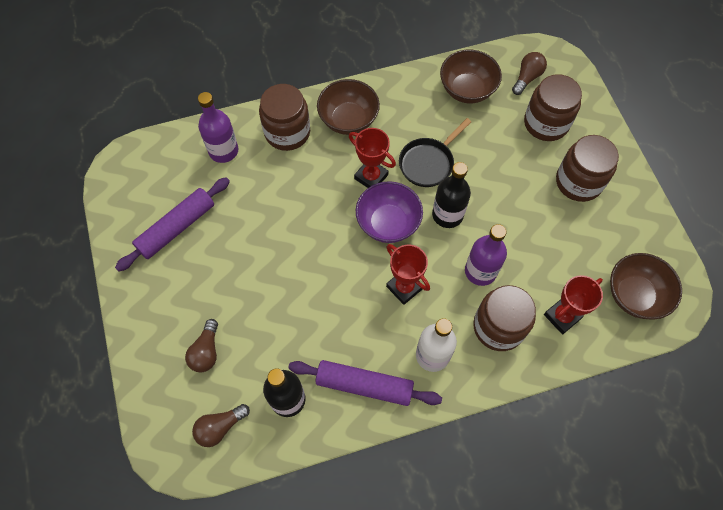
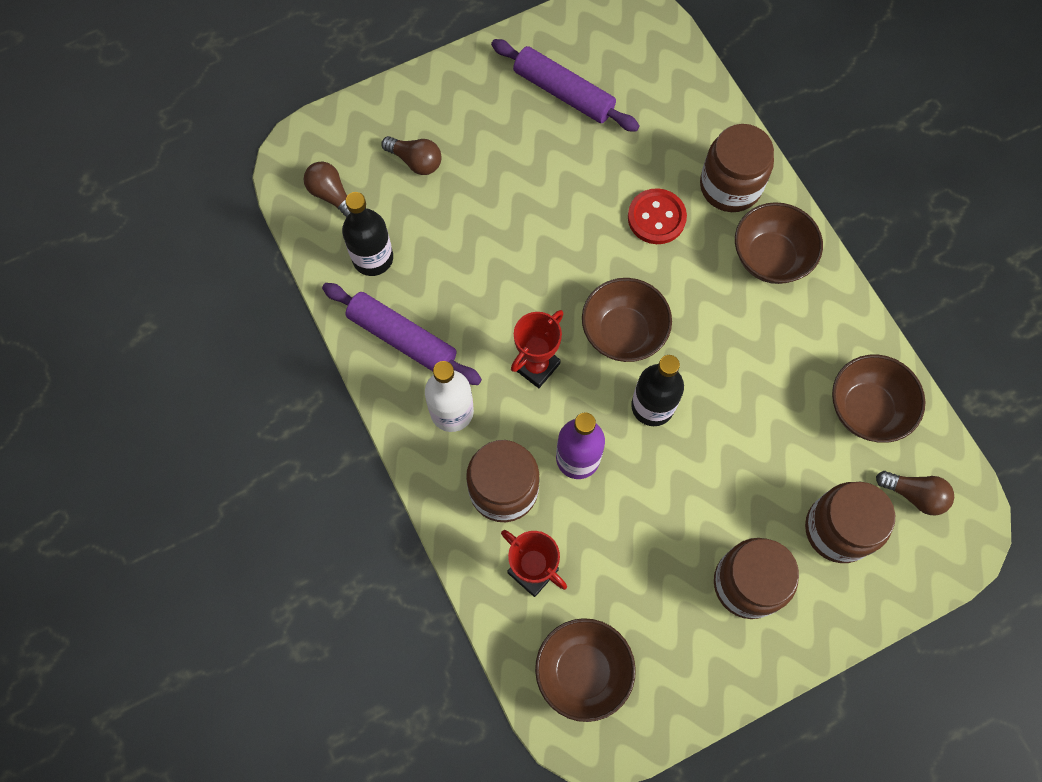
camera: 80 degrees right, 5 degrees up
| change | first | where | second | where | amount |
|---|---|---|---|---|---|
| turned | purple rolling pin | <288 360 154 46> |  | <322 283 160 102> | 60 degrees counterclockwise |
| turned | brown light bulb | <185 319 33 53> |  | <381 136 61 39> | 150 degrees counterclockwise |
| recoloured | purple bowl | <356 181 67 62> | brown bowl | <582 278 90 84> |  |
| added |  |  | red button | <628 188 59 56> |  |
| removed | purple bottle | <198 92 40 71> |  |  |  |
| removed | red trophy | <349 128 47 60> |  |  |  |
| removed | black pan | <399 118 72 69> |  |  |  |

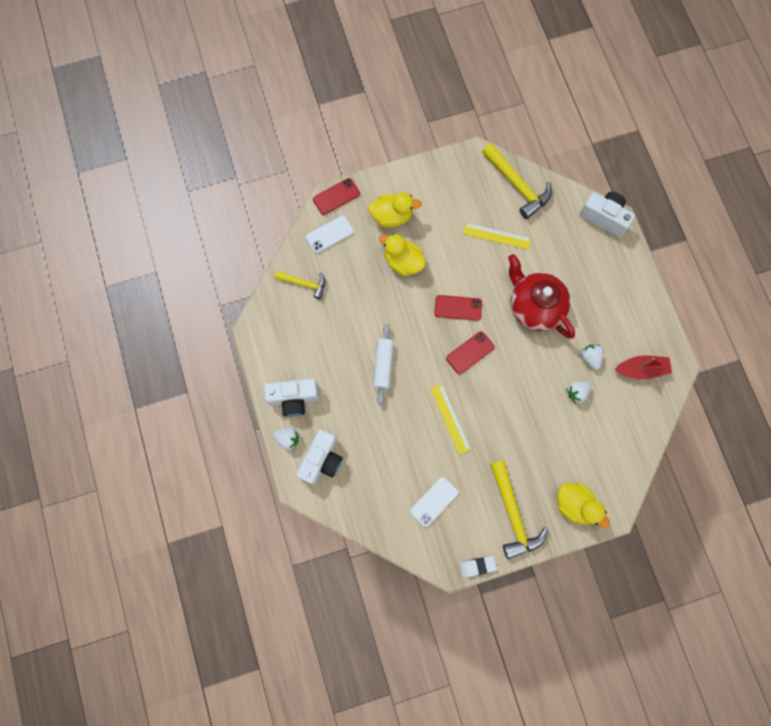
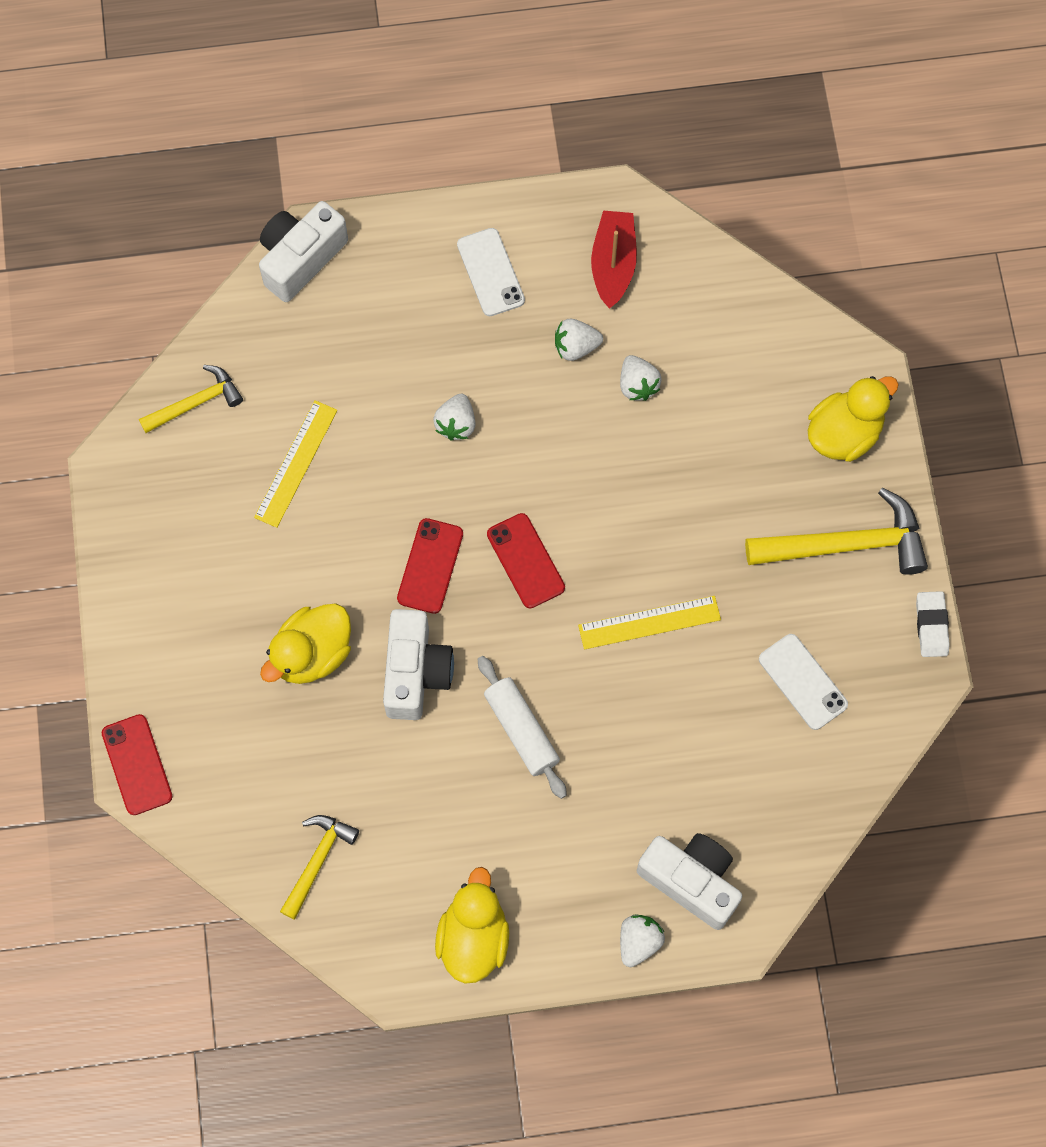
camera: 80 degrees left, 5 degrees down
| change | first | where | second | where | amount |
|---|---|---|---|---|---|
| resized | yellow hammer | <482 143 70 76> |  | <139 365 104 68> | x0.59 |
| moved | white camera | <264 378 55 39> |  | <383 609 71 111> |  |
| replaced | red teapot | <508 254 67 84> | white strawberry | <433 394 42 47> |  |
| moved | yellow duck | <368 193 54 35> |  | <435 867 74 117> |  |
| moved | white phone | <306 216 48 37> |  | <457 228 68 88> |  |
| turned | white rolling pin | <373 324 21 81> |  | <478 656 89 143> | 45 degrees clockwise |

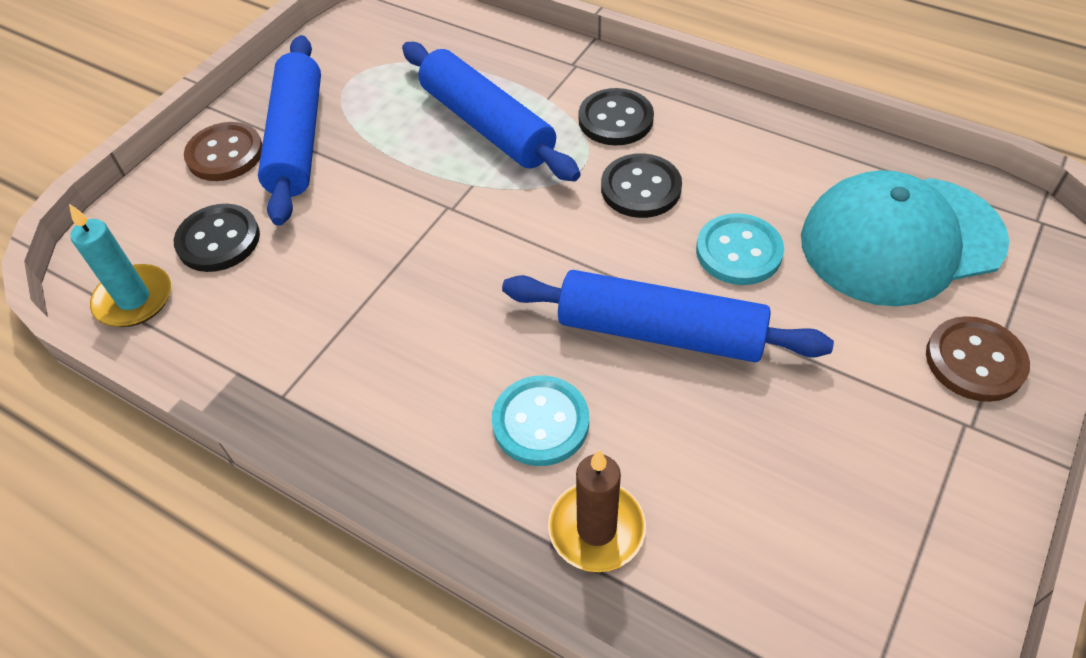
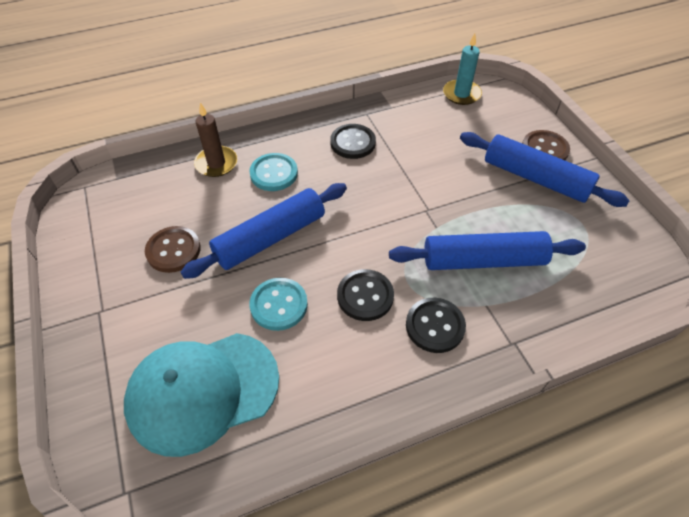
camera: 125 degrees right, 0 degrees up
| change | first | where | second | where | amount |
|---|---|---|---|---|---|
| turned | turquoise cap | <801 170 208 137> |  | <124 333 155 124> | 135 degrees counterclockwise |
| moved | brown button | <926 316 104 86> |  | <145 226 56 47> |  |
| moved | black button | <174 204 86 68> |  | <330 124 46 35> |  |

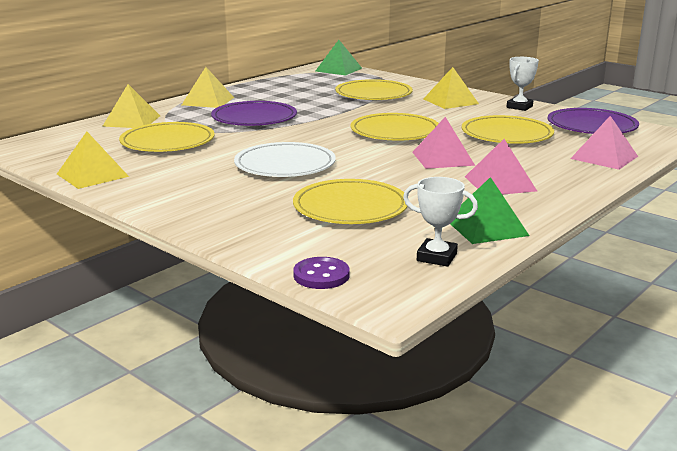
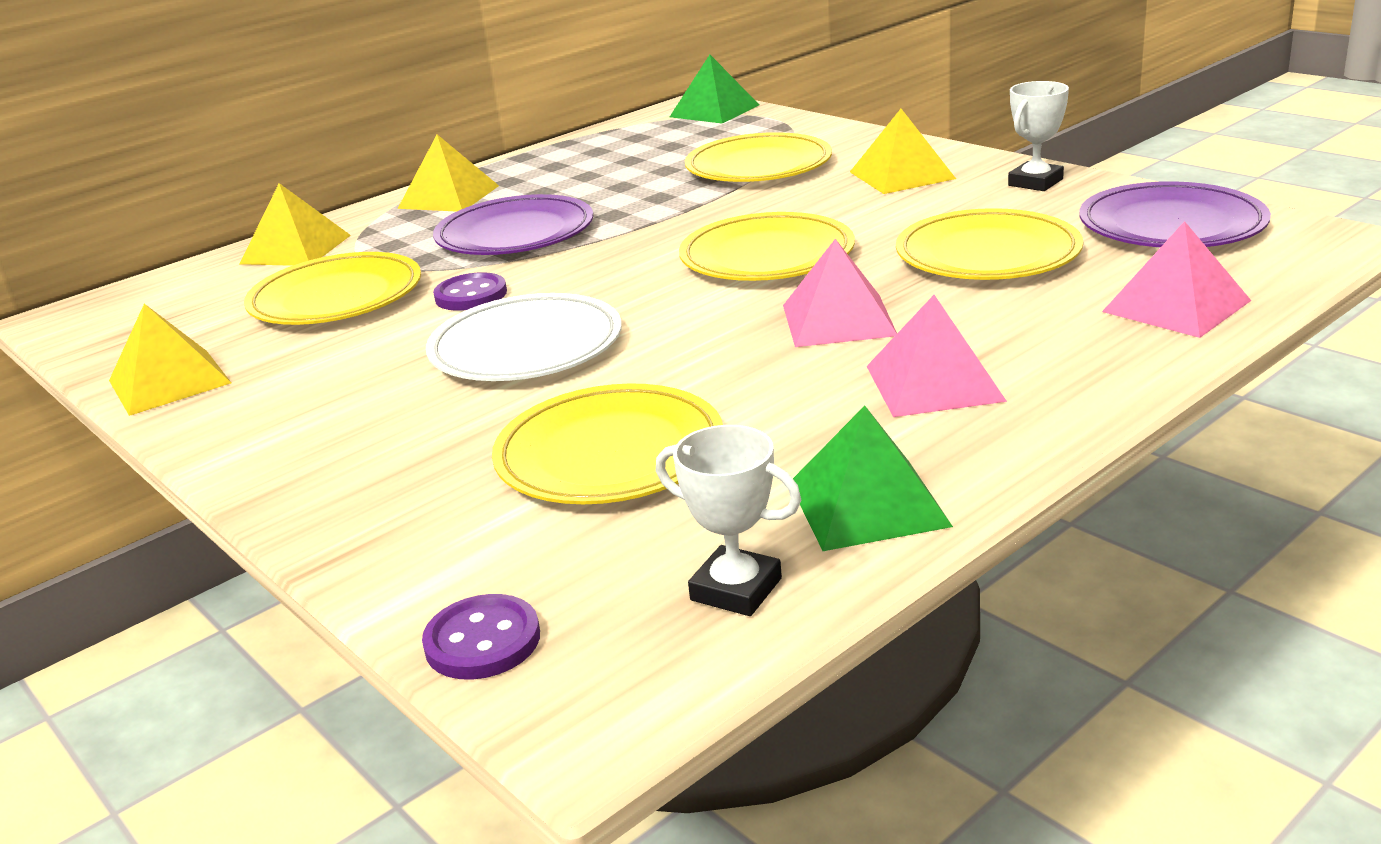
camera: 10 degrees right, 5 degrees up
| change | first | where | second | where | amount |
|---|---|---|---|---|---|
| added |  |  | purple button | <433 272 74 39> |  |

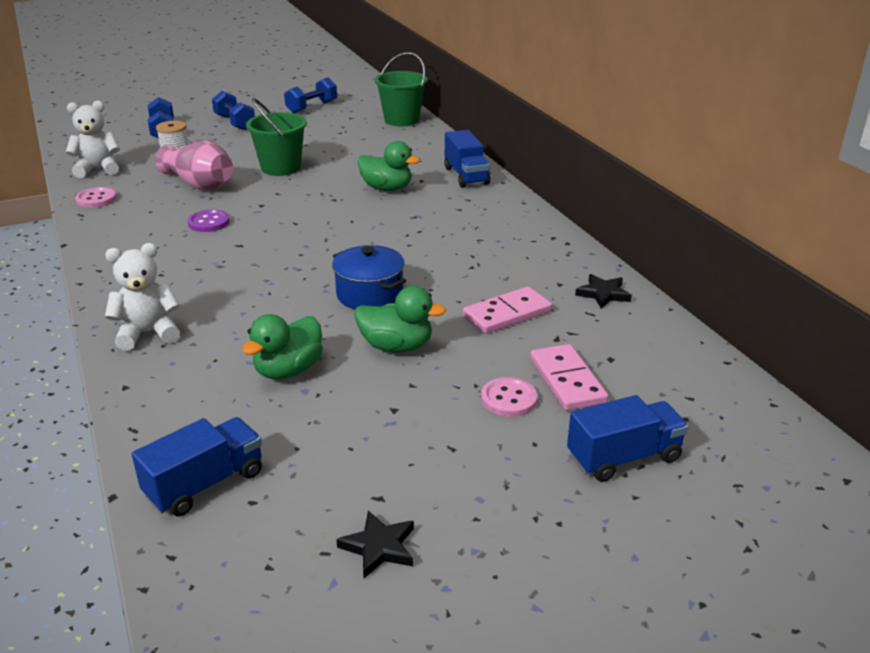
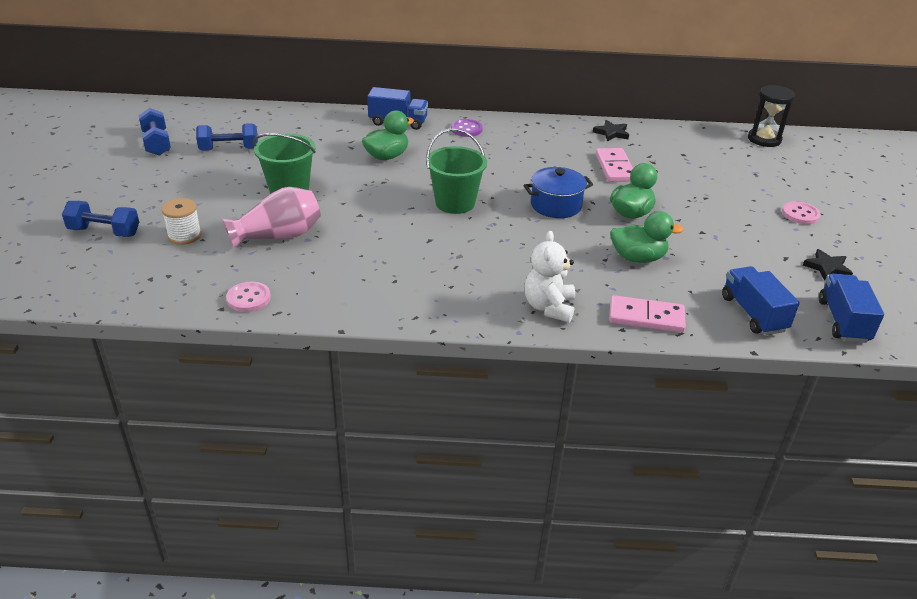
camera: 65 degrees left, 5 degrees up
| change | first | where | second | where | amount |
|---|---|---|---|---|---|
| moved | blue dumbbell | <212 91 43 39> |  | <196 123 62 28> |  |
| moved | green bucket | <374 52 54 74> |  | <426 128 61 86> |  |
| moved | purple button | <188 209 42 23> |  | <451 119 32 18> |  |
| moved | pink domino | <530 344 78 67> |  | <609 295 77 38> |  |
| turned | green duck | <242 314 81 65> |  | <610 211 74 52> | 60 degrees counterclockwise |
| added |  |  | black hourglass | <748 85 48 62> |  |
| moved | pink button | <481 377 56 40> |  | <782 201 39 23> |  |
| moved | blue truck | <567 395 122 87> |  | <819 274 65 69> |  |
| removed | white teddy bear | <66 101 54 77> |  |  |  |

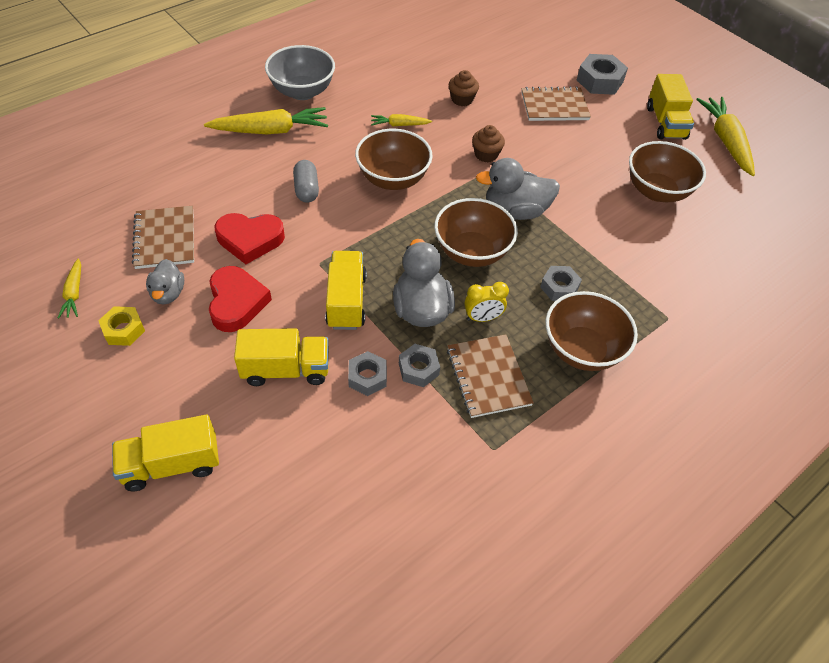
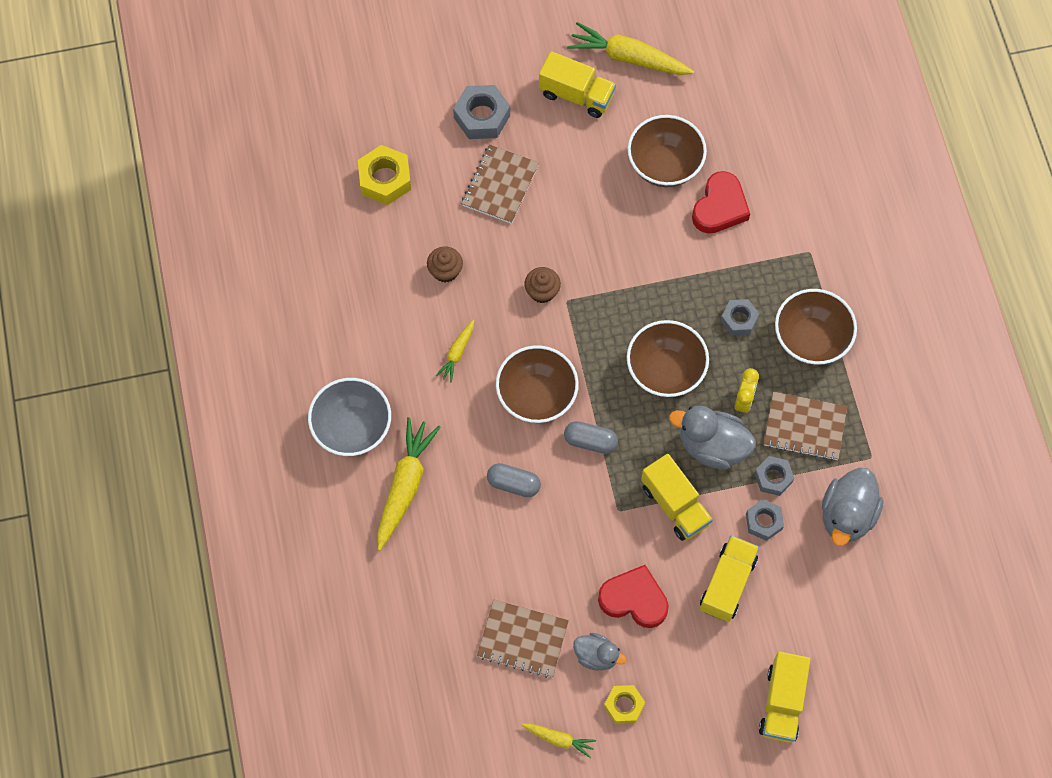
camera: 60 degrees left, 15 degrees up
| change | first | where | second | where | amount |
|---|---|---|---|---|---|
| added |  |  | yellow nut | <358 145 53 60> |  |
| added |  |  | grey capsule | <564 421 54 33> |  |
| turned | yellow truck | <325 251 42 79> |  | <641 454 72 87> | 150 degrees counterclockwise |
| moved | red heart | <214 213 71 51> |  | <692 171 58 63> |  |
| moved | grey duck | <476 158 84 62> |  | <822 468 62 78> |  |

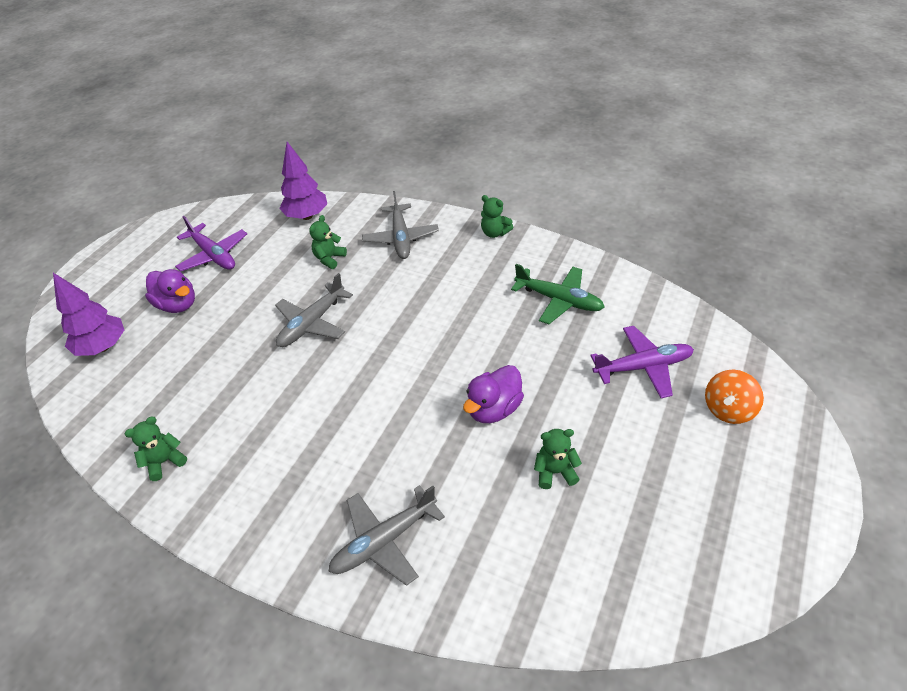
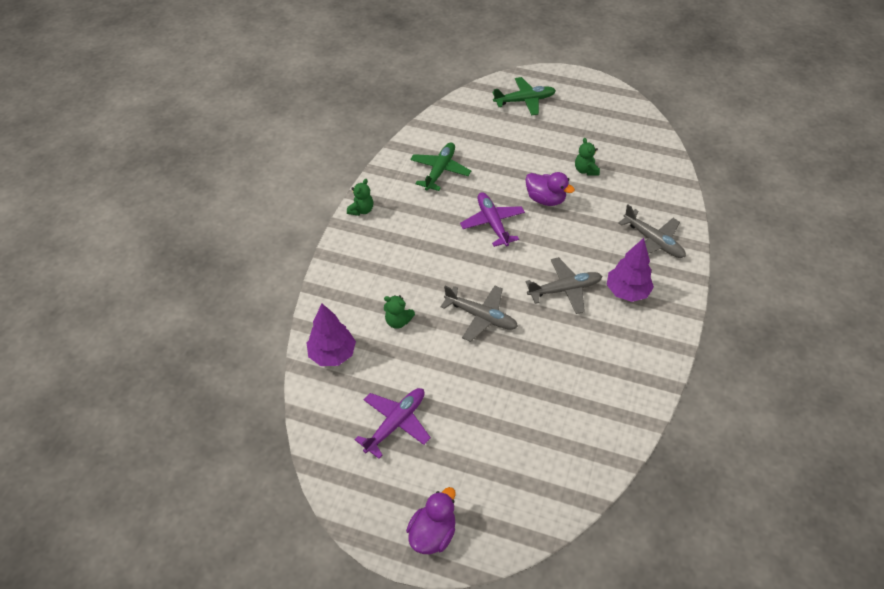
camera: 100 degrees left, 5 degrees up
| change | first | where | second | where | amount |
|---|---|---|---|---|---|
| moved | purple duck | <145 269 50 44> |  | <406 487 50 67> |  |
| moved | purple plane | <590 326 104 72> |  | <460 192 65 55> |  |
| replaced | orange spinning top | <705 370 59 54> | green plane | <492 77 64 39> |  |
| moved | grey plane | <362 191 77 68> |  | <526 257 76 57> |  |
| moved | purple tree | <53 273 71 83> |  | <607 238 47 64> |  |
| removed | green teddy bear | <125 417 62 64> |  |  |  |

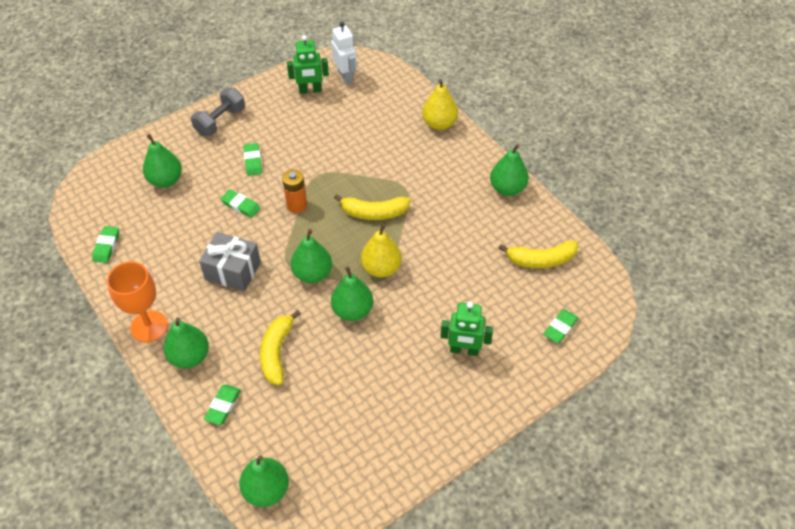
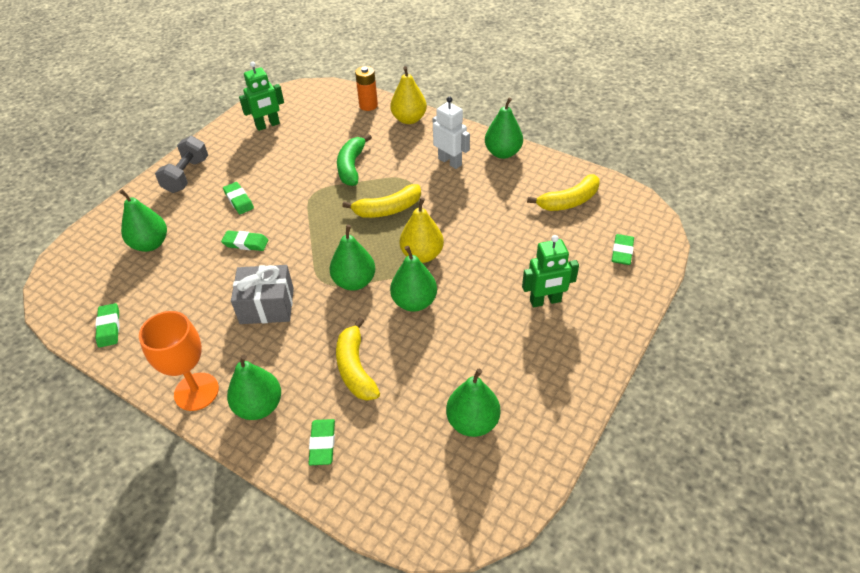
camera: 20 degrees left, 5 degrees down
| change | first | where | second | where | amount |
|---|---|---|---|---|---|
| added |  |  | green banana | <337 134 35 52> |  |
| moved | orange battery | <282 169 25 44> |  | <355 66 23 45> |  |
| moved | white robot | <331 22 26 62> |  | <433 96 37 73> |  |
| moved | green pear | <239 455 50 52> |  | <446 369 54 68> |  |

